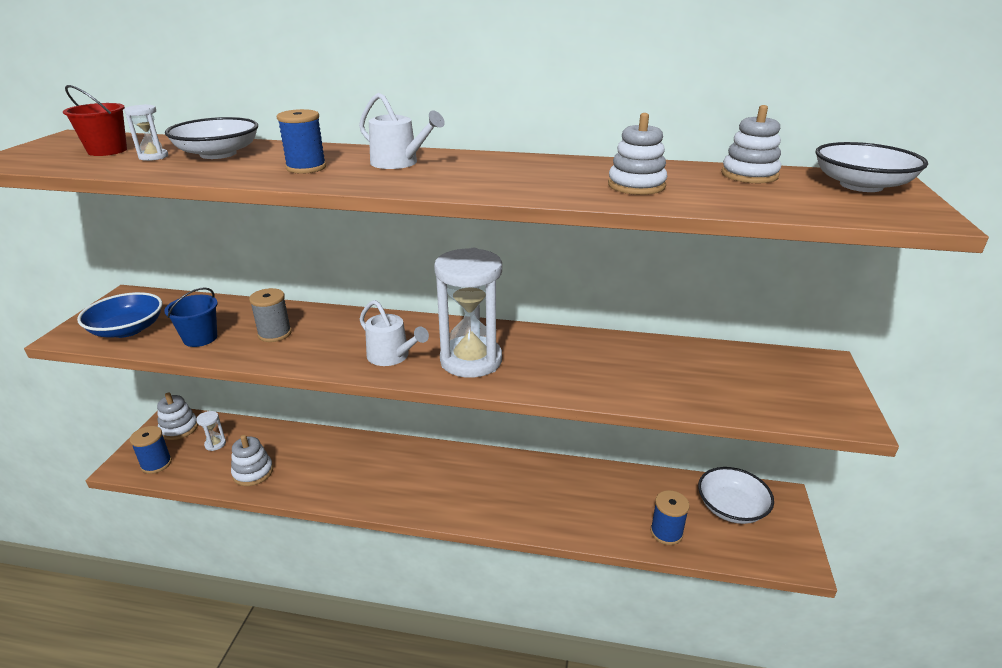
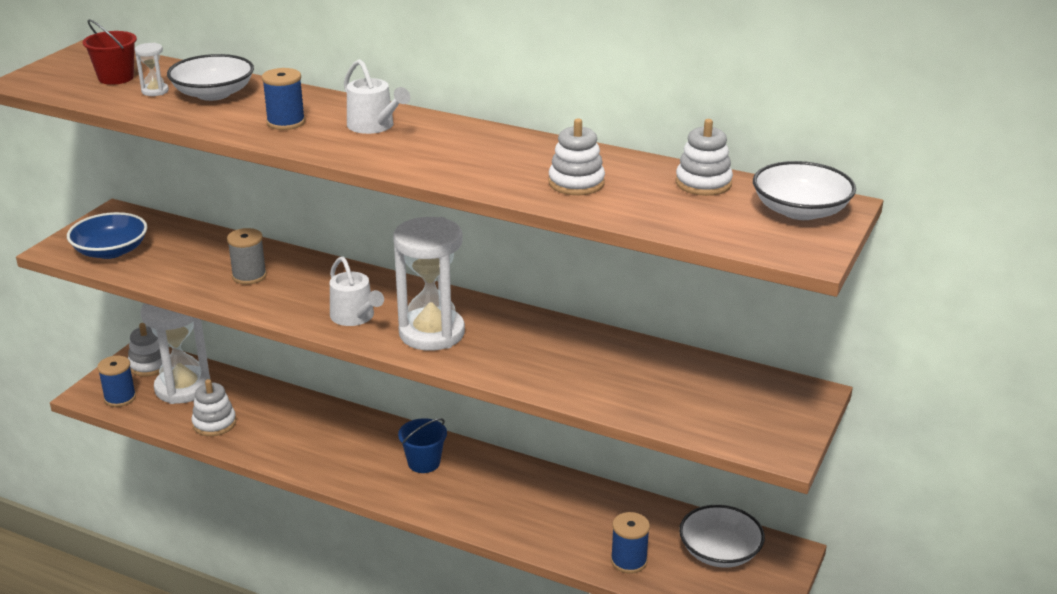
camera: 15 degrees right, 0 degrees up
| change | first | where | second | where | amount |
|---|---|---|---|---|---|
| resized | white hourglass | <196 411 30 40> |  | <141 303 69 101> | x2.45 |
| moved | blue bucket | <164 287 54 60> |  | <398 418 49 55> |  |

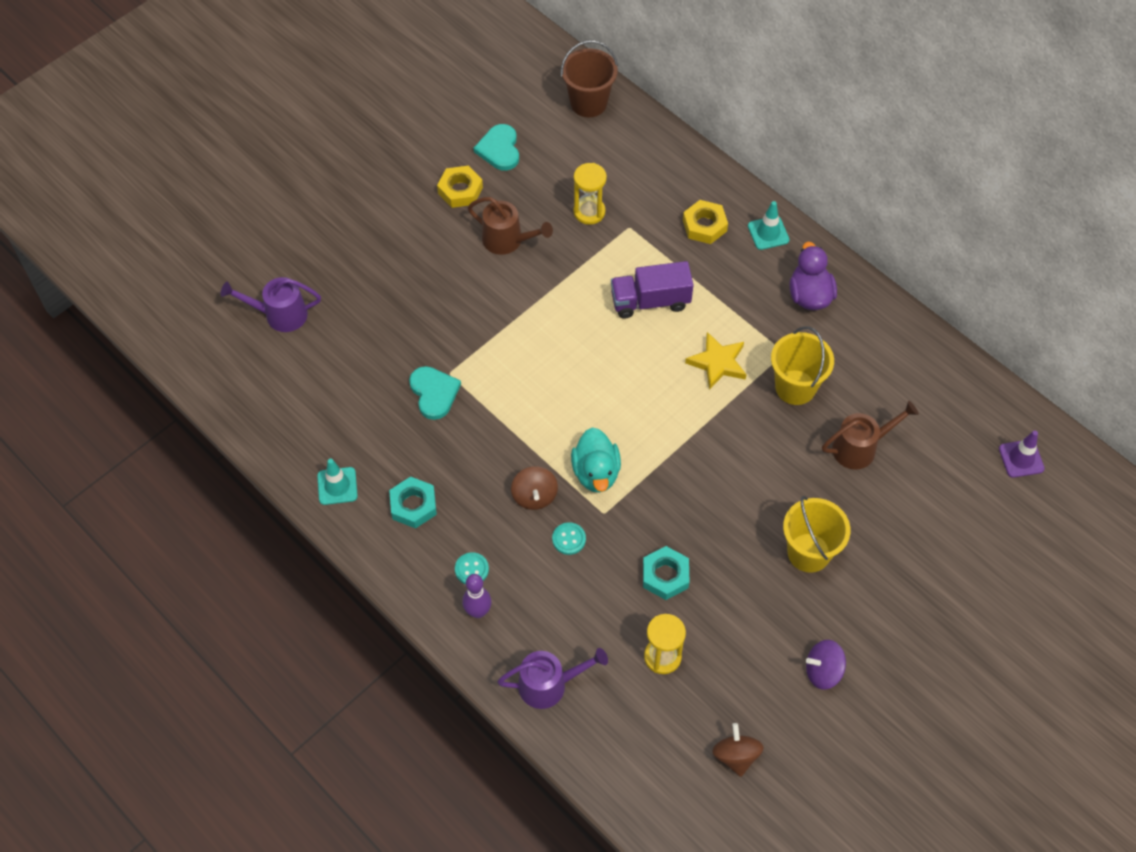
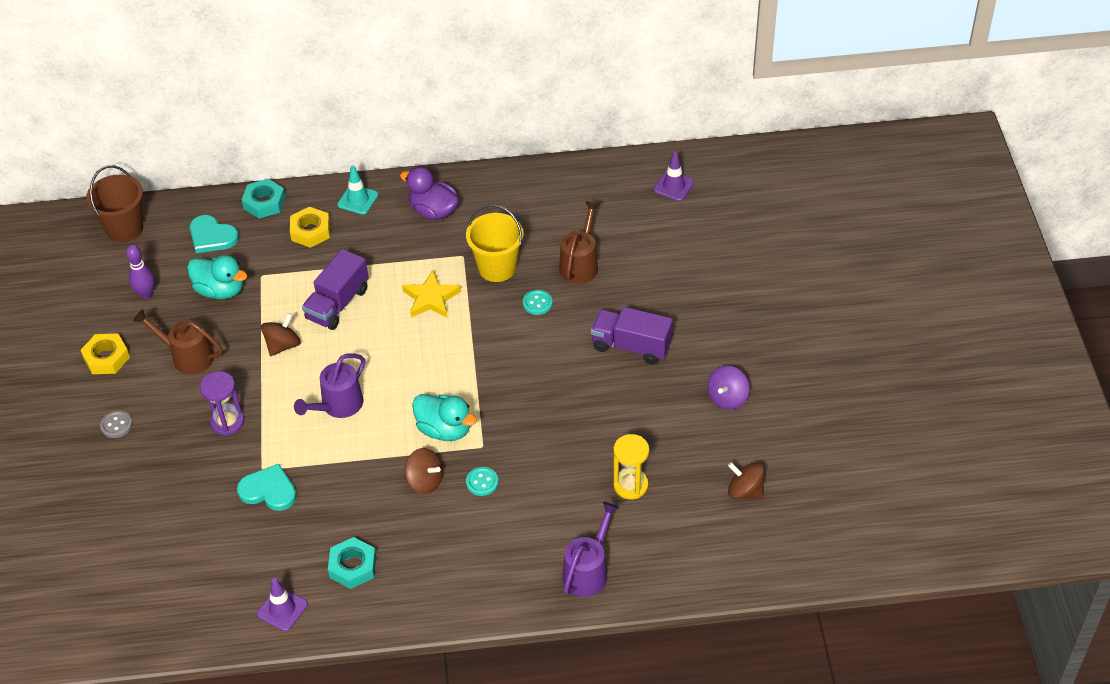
camera: 50 degrees left, 10 degrees down
| change | first | where | second | where | amount |
|---|---|---|---|---|---|
| added |  |  | grey button | <100 411 33 27> |  |
| moved | purple bowling pin | <462 574 30 44> |  | <126 245 29 54> |  |
| turned | brown watering can | <468 197 85 58> |  | <133 309 89 66> | 135 degrees counterclockwise |
| replaced | yellow hourglass | <573 163 34 62> | turquoise duck | <187 255 60 44> |  |
| moved | turquoise heart | <473 124 46 47> |  | <190 215 49 38> |  |
| added |  |  | purple hourglass | <200 371 44 65> |  |
| moved | turquoise nut | <643 546 46 54> |  | <242 179 43 39> |  |
| recoloured | turquoise traffic cone | <317 459 41 46> | purple traffic cone | <257 578 51 53> |  |
| added |  |  | brown spinning top | <261 313 40 43> |  |
| moved | purple watering can | <221 277 100 55> |  | <294 353 71 65> |  |
| moved | turquoise button | <455 552 34 32> |  | <523 290 30 25> |  |
| replaced | yellow bucket | <783 496 68 77> | purple truck | <591 307 82 57> |  |

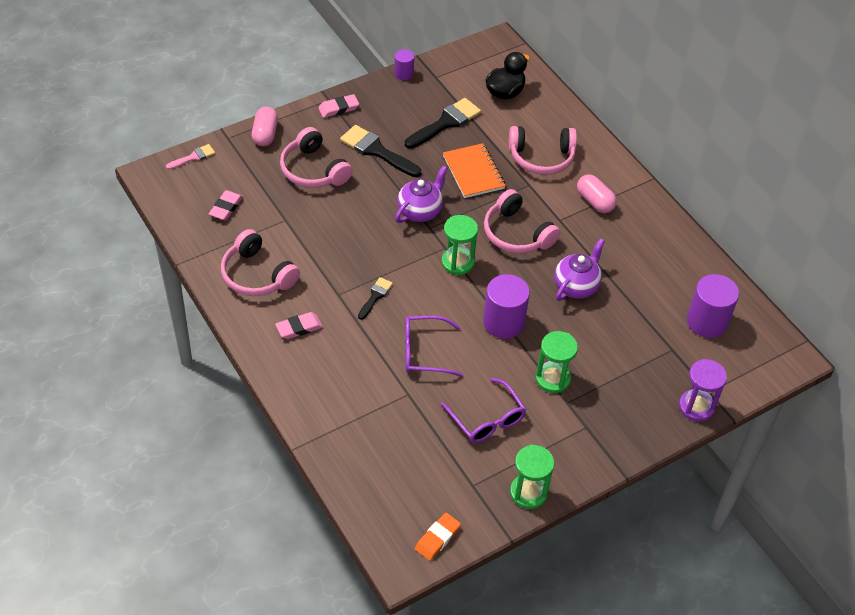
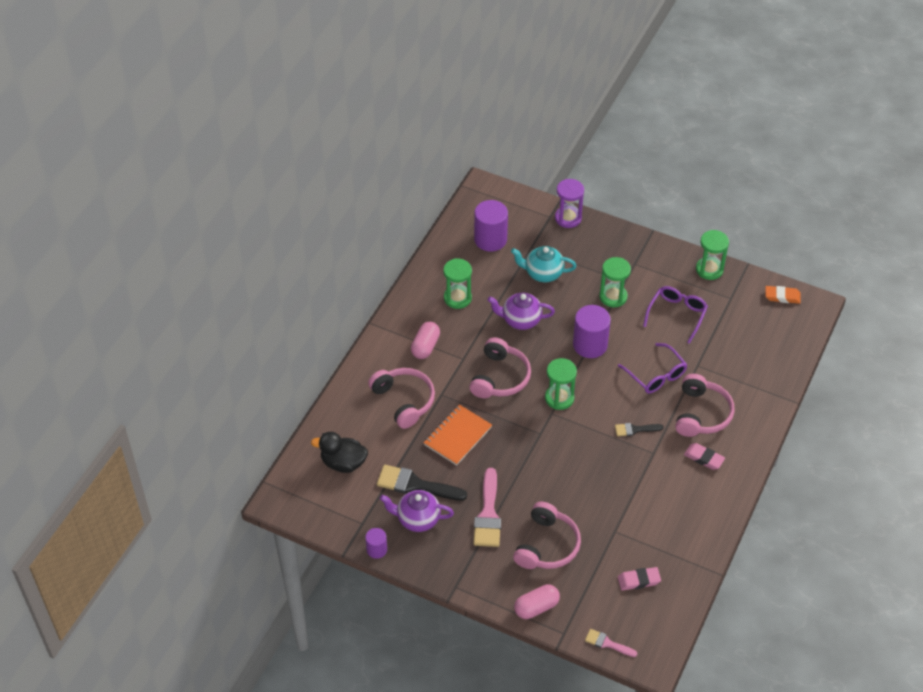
camera: 120 degrees left, 0 degrees up
| change | first | where | second | where | amount |
|---|---|---|---|---|---|
| moved | purple teapot | <395 165 53 58> |  | <380 490 74 42> |  |
| added |  |  | green hourglass | <443 258 29 51> |  |
| recoloured | black brush | <340 125 81 52> | pink brush | <474 468 27 79> |  |
| added |  |  | turquoise teapot | <511 246 65 36> |  |
| moved | pink headphones | <221 229 79 67> |  | <675 374 59 63> |  |
| removed | pink eraser | <318 94 41 24> |  |  |  |

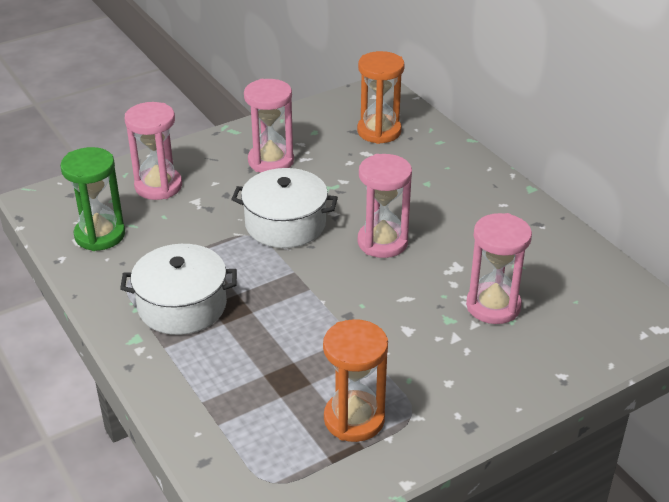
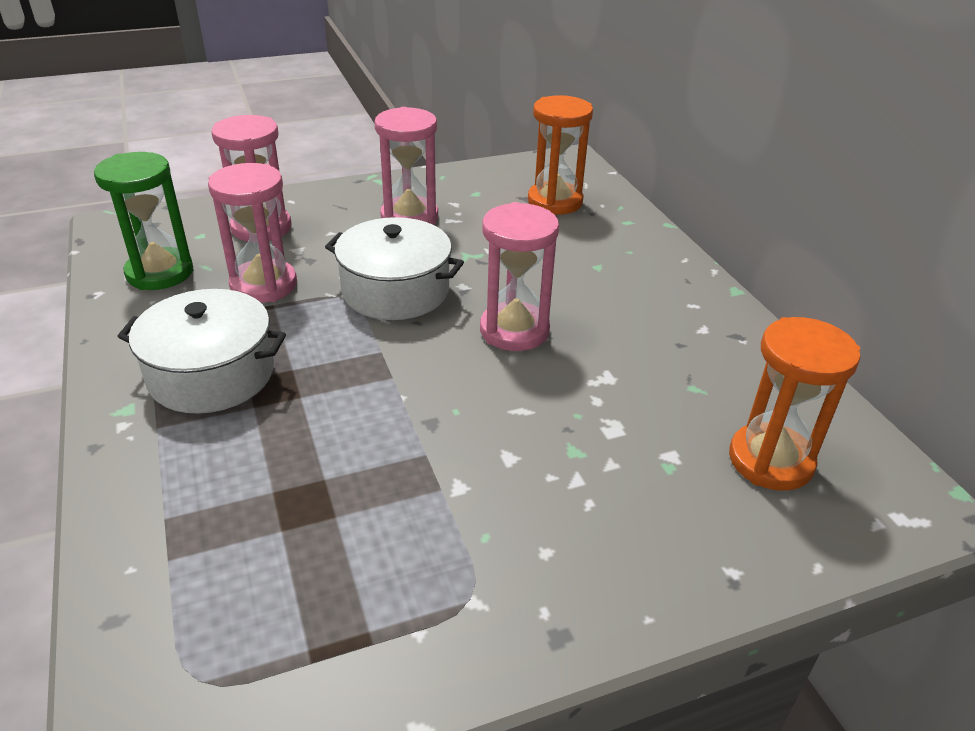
camera: 10 degrees right, 0 degrees up
| change | first | where | second | where | amount |
|---|---|---|---|---|---|
| moved | pink hourglass | <466 213 66 111> |  | <208 163 89 140> |  |
| moved | orange hourglass | <323 319 65 123> |  | <729 317 131 174> |  |

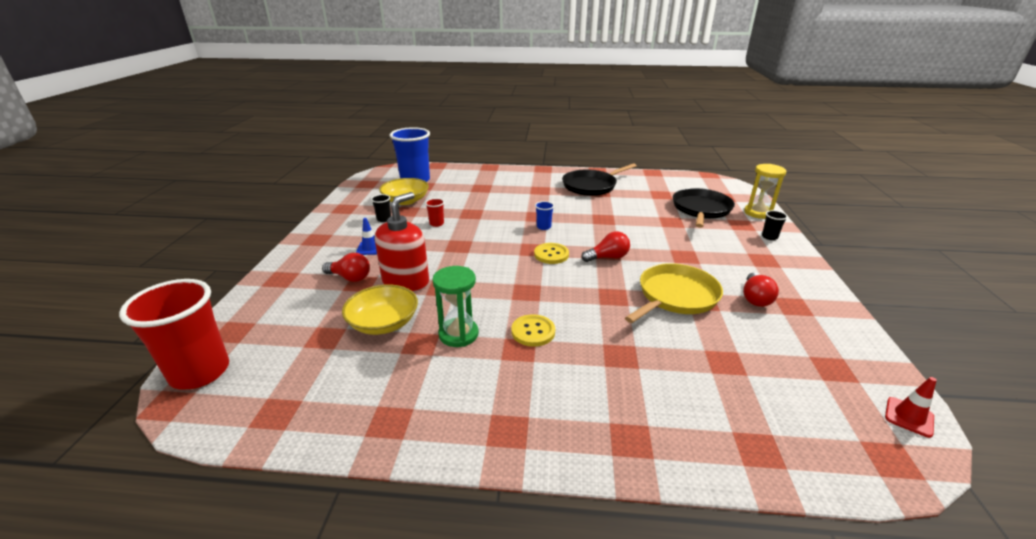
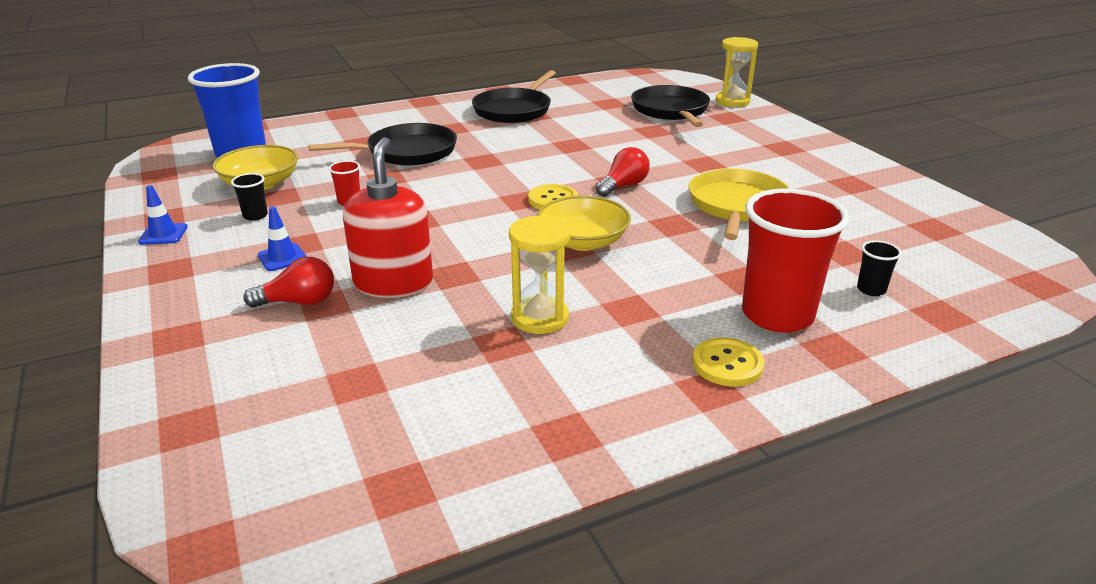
camera: 30 degrees left, 0 degrees up
| change | first | where | second | where | amount |
|---|---|---|---|---|---|
| added |  |  | blue traffic cone | <138 185 50 60> |  |
| added |  |  | black pan | <309 123 148 43> |  |
| recoloured | green hourglass | <432 266 47 81> | yellow hourglass | <509 215 61 119> |  |
| moved | yellow bowl | <342 285 76 50> |  | <537 196 94 55> |  |
| moved | yellow button | <511 314 44 33> |  | <692 337 73 50> |  |
| moved | red cup | <119 279 110 111> |  | <742 189 108 144> |  |
| moved | black cup | <762 210 26 30> |  | <857 240 45 56> |  |
| removed | blue cup | <535 201 19 29> |  |  |  |
| removed | red light bulb | <743 273 36 34> |  |  |  |
| removed | red traffic cone | <885 377 52 61> |  |  |  |

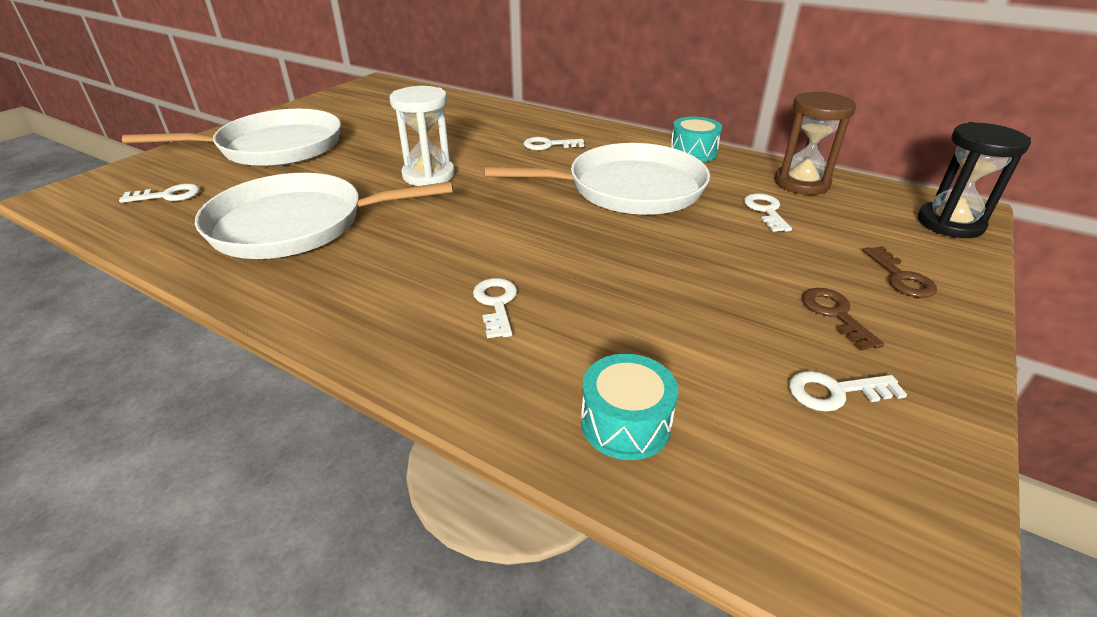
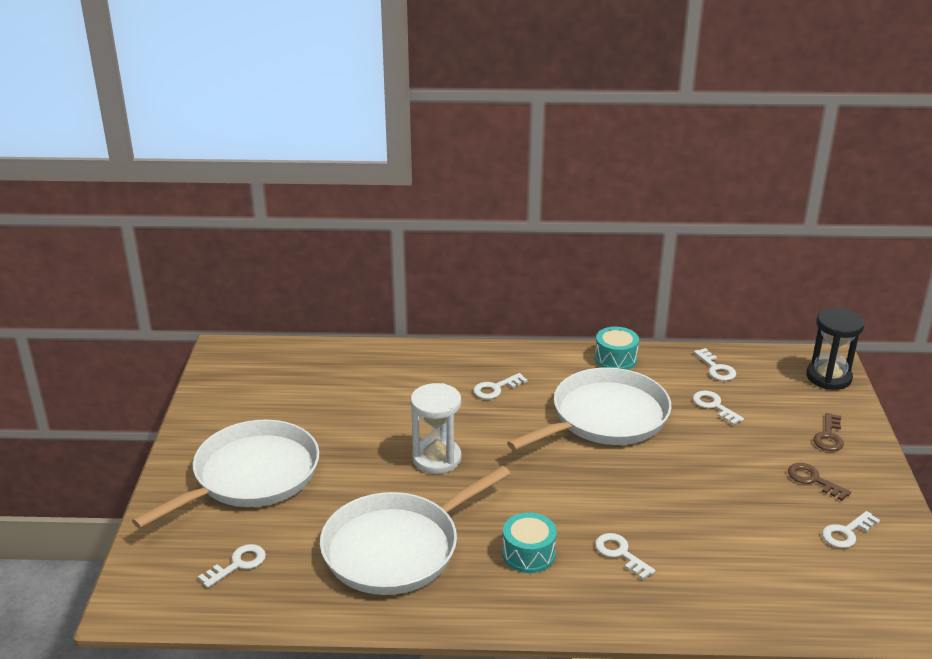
camera: 30 degrees left, 5 degrees down
| change | first | where | second | where | amount |
|---|---|---|---|---|---|
| moved | turquoise drum | <581 354 97 106> |  | <502 512 55 61> |  |
| replaced | brown hourglass | <775 92 81 103> | white key | <694 348 42 33> |  |
| turned | brown key | <863 246 74 52> |  | <813 413 31 38> | 60 degrees clockwise |

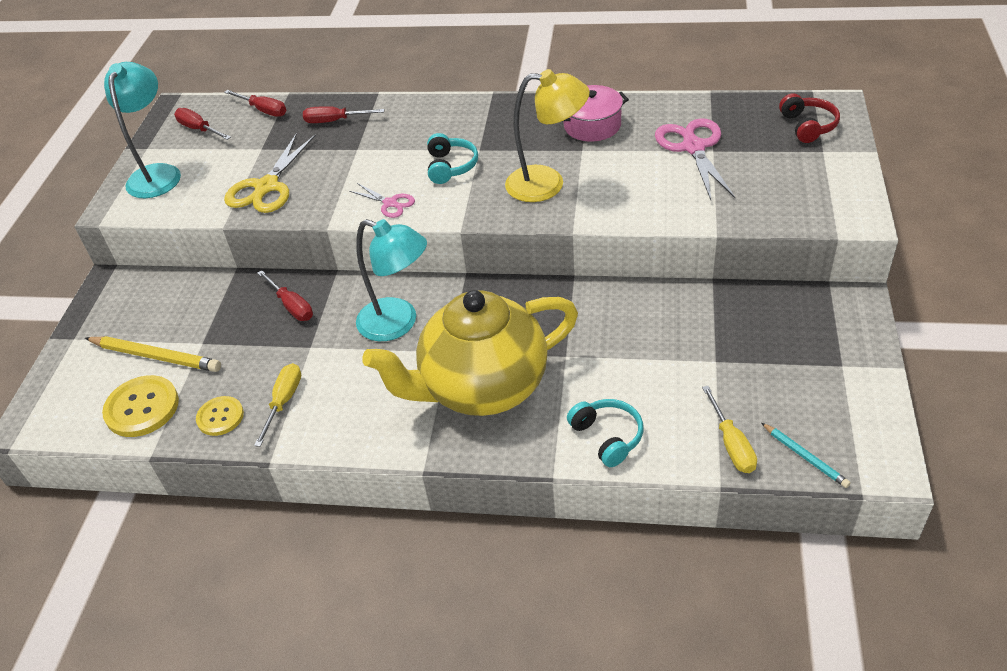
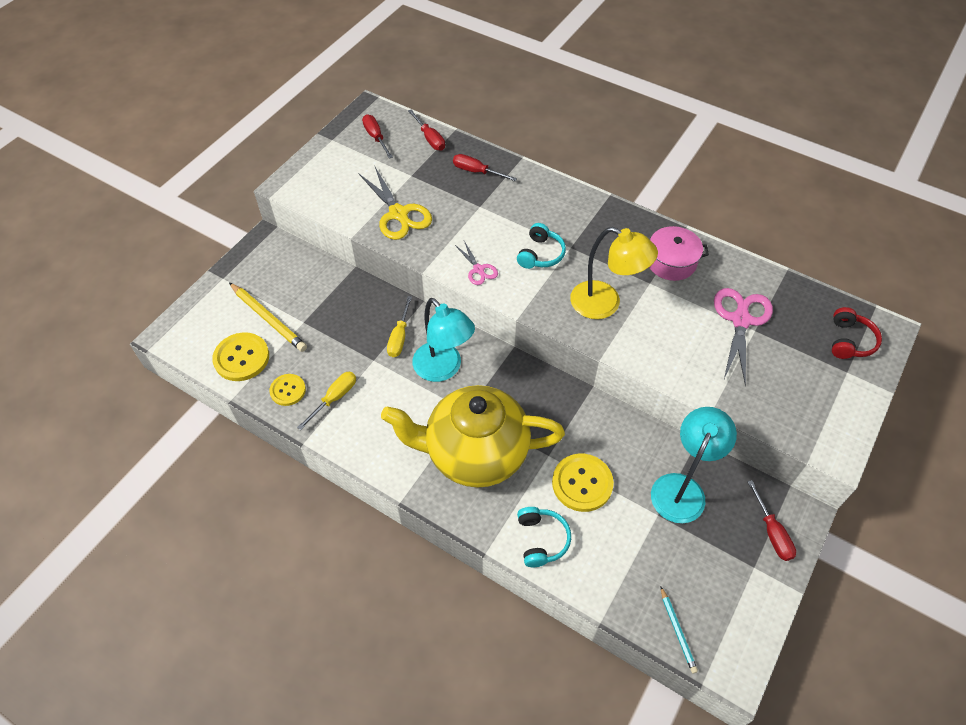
camera: 20 degrees right, 10 degrees up
| change | first | where | second | where | amount |
|---|---|---|---|---|---|
| turned | yellow scissors | <224 133 92 80> |  | <359 167 73 73> | 75 degrees counterclockwise |
| moved | yellow screwdriver | <702 386 55 87> |  | <387 296 25 61> |  |
| added |  |  | yellow button | <552 453 62 59> |  |
| moved | turquoise lamp | <104 62 77 136> |  | <651 407 86 116> |  |
| moved | red screwdriver | <257 270 56 51> |  | <747 480 49 81> |  |

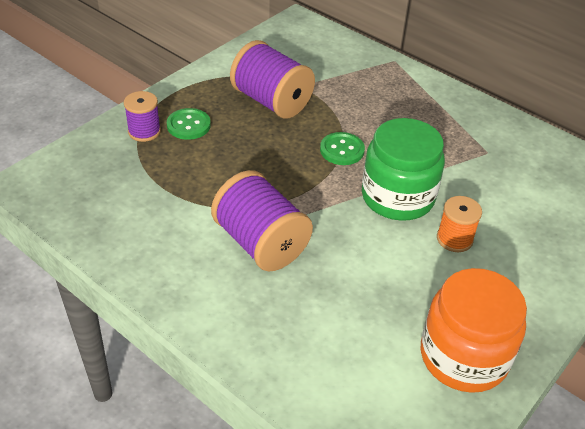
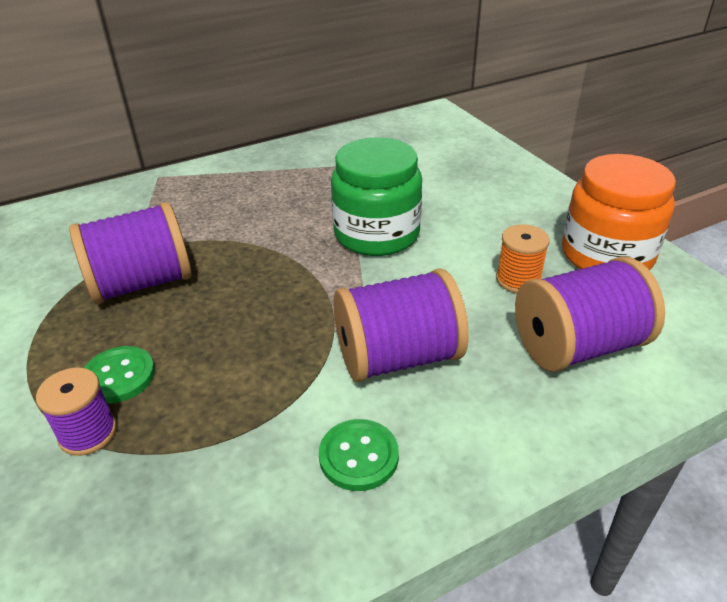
camera: 65 degrees left, 5 degrees down
| change | first | where | second | where | amount |
|---|---|---|---|---|---|
| moved | green button | <320 132 45 33> |  | <319 419 80 72> |  |
| moved | orange spool | <437 196 45 56> |  | <496 224 54 69> |  |
| added |  |  | purple spool | <515 256 150 116> |  |

